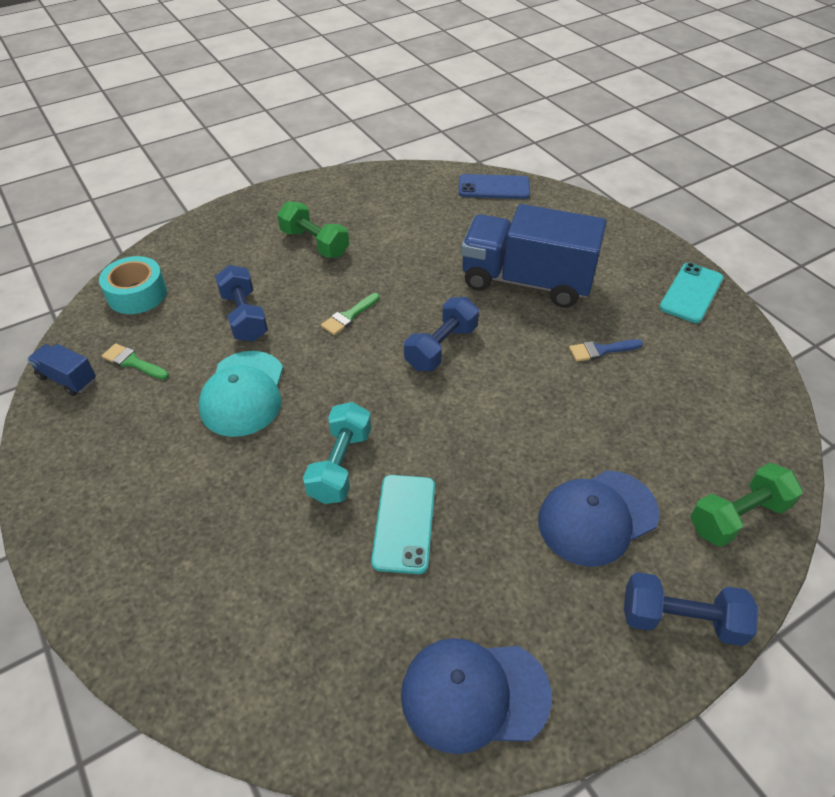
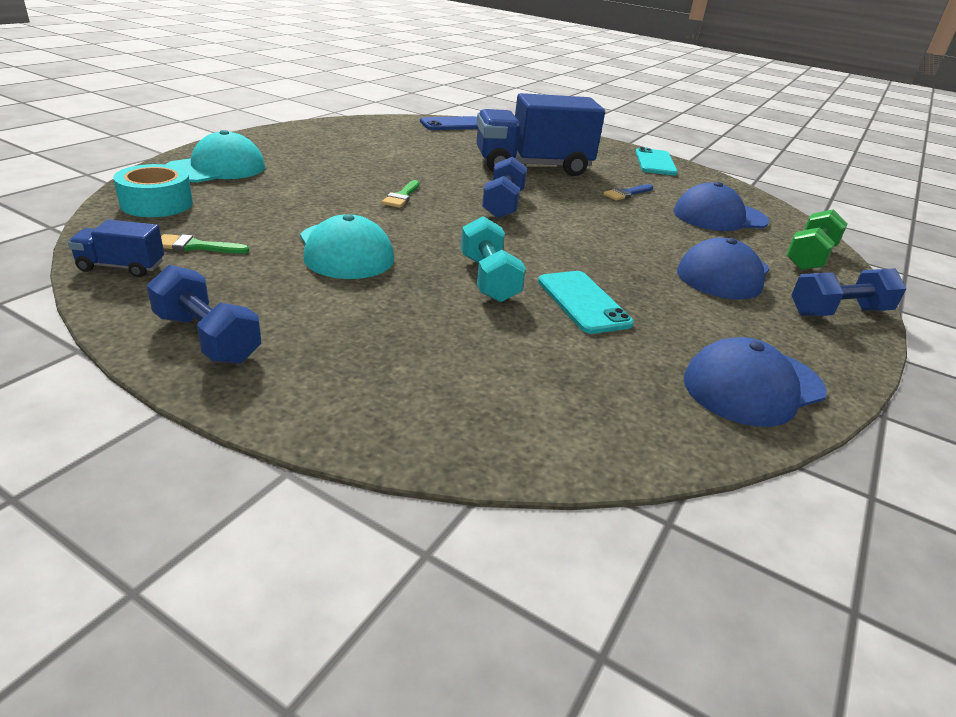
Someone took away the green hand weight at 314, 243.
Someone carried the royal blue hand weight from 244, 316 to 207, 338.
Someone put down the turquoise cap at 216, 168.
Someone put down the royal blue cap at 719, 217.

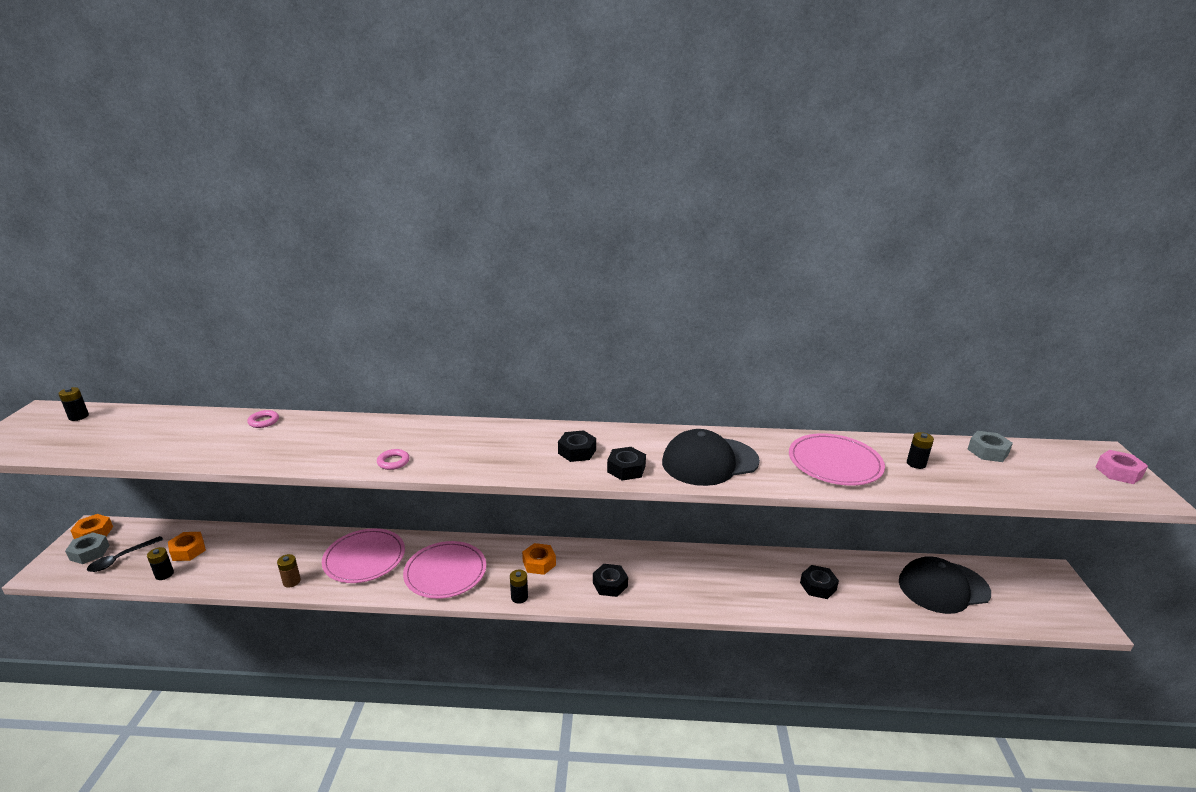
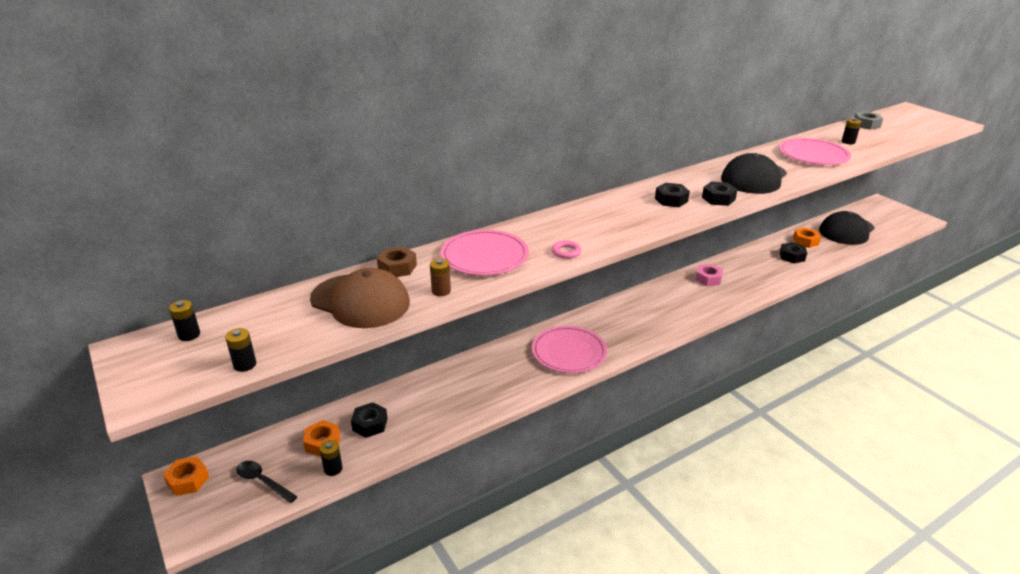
Someone swapped the rose-pink ring at 264, 421 for the dark brown hex nut at 397, 267.
Someone carried the rose-pink hex nut from 1118, 472 to 708, 279.
Someone carried the rose-pink plate from 364, 558 to 484, 256.
Someone took away the gray hex nut at 89, 552.
Someone rotated the black tablespoon at 121, 558 by 120 degrees clockwise.
Someone carried the orange-coloured hex nut from 539, 563 to 805, 241.
Someone carried the dark brown power cell from 291, 581 to 441, 291.
Someone carried the black hex nut from 610, 584 to 370, 424.
Someone carried the black power cell from 519, 597 to 245, 365.
Someone put down the dark brown cap at 360, 301.

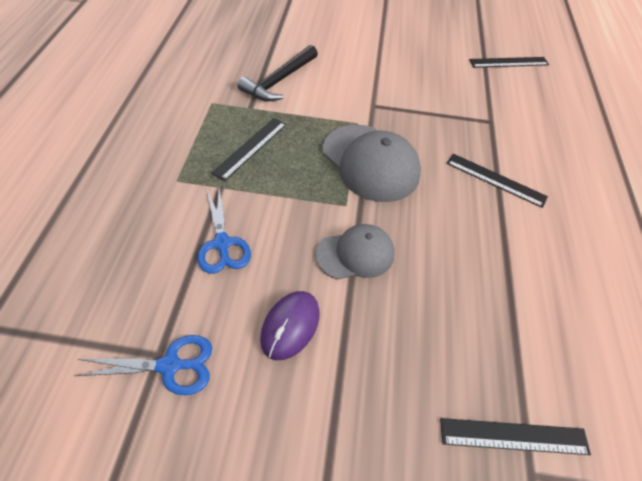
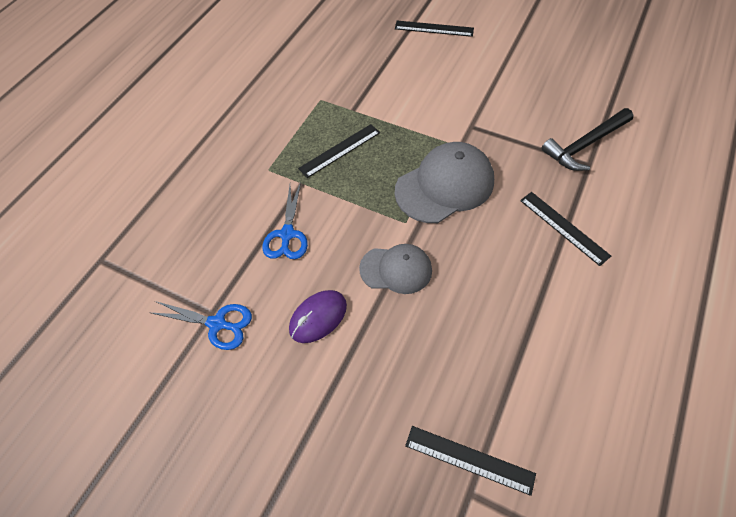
Someone carried the black hammer from 279, 81 to 584, 145.
Someone carried the black ruler from 508, 62 to 434, 28.
Someone rotated the gray cap at 370, 163 by 105 degrees counterclockwise.

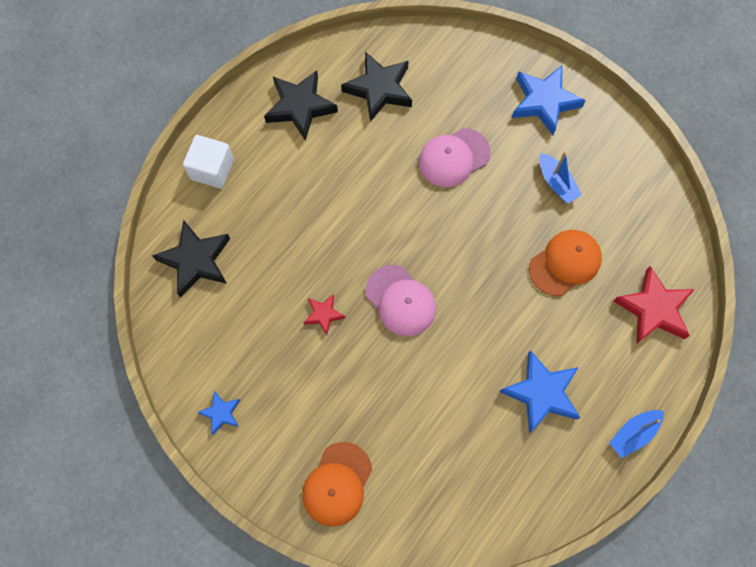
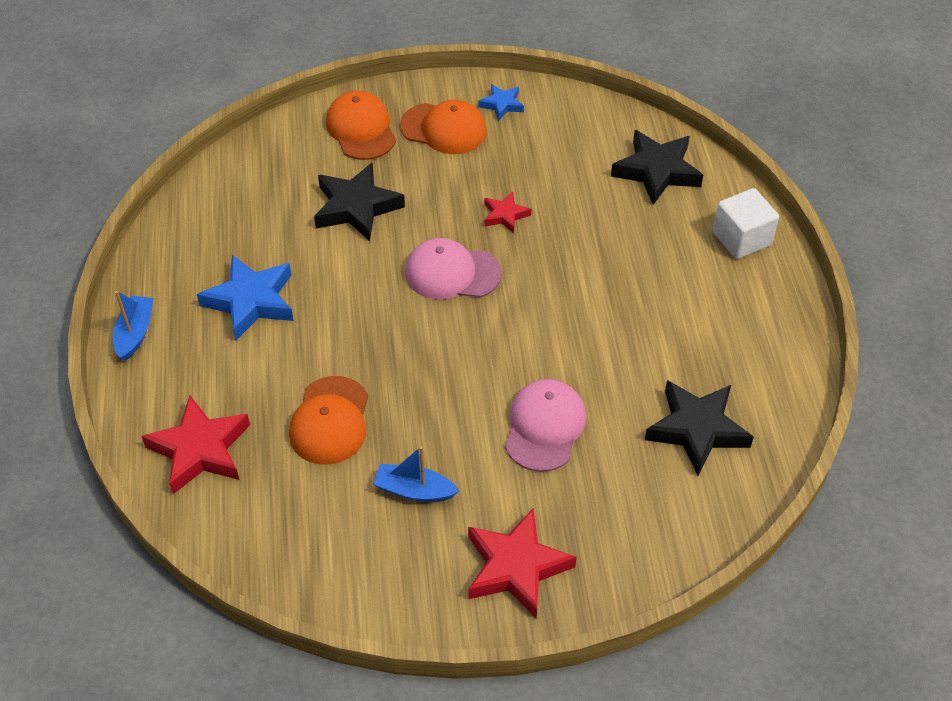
Someone repainted the royal blue star at 544, 102, which became the crimson star at 516, 567.
Someone carried the black star from 300, 107 to 356, 207.
Someone put down the orange-coloured cap at 443, 129.

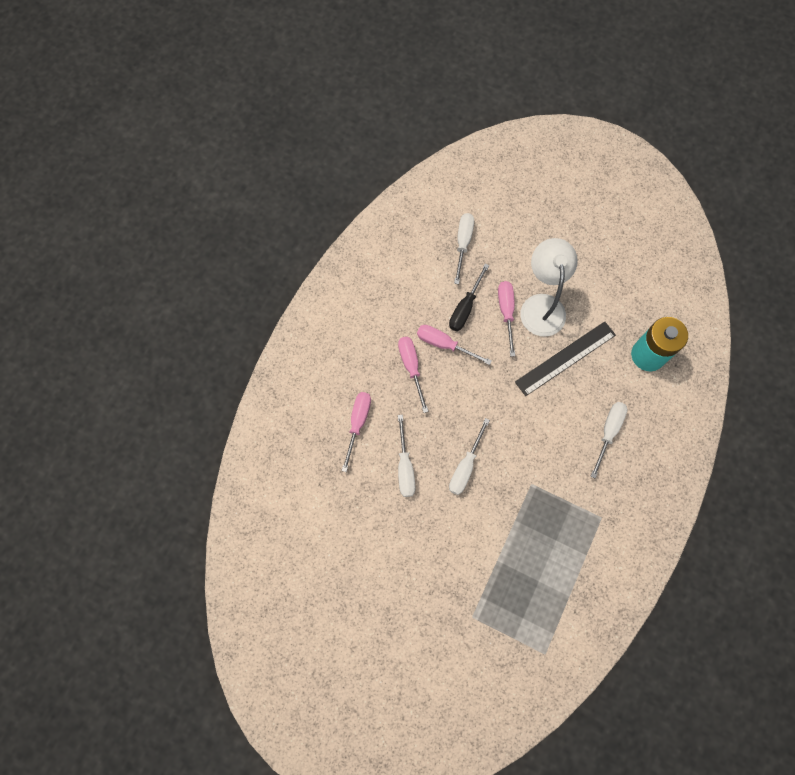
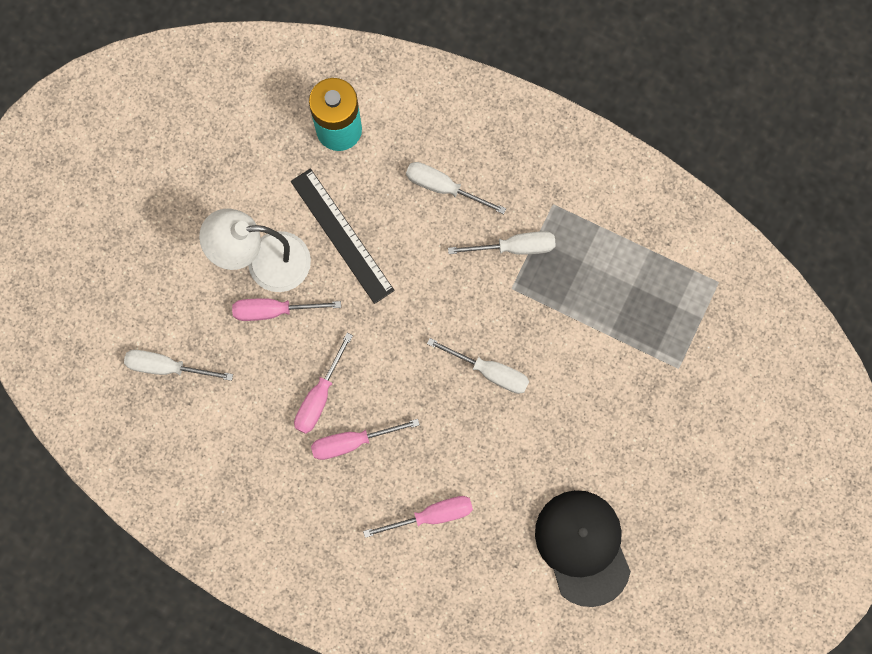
Someone took away the black flat screwdriver at 465, 307.
Someone rotated the rose-pink flat screwdriver at 358, 423 by 150 degrees clockwise.
Someone carried the snow-white flat screwdriver from 405, 467 to 514, 247.
Someone put down the black cap at 583, 547.

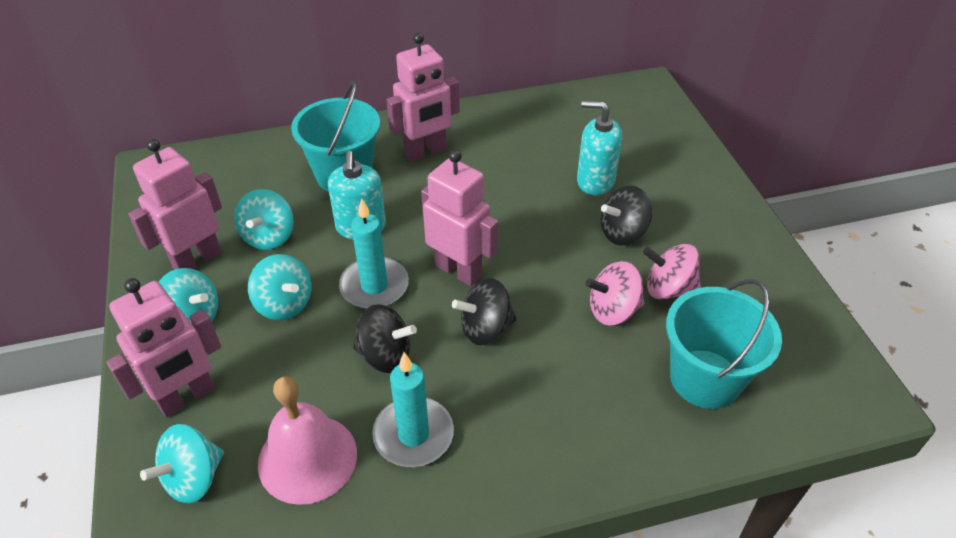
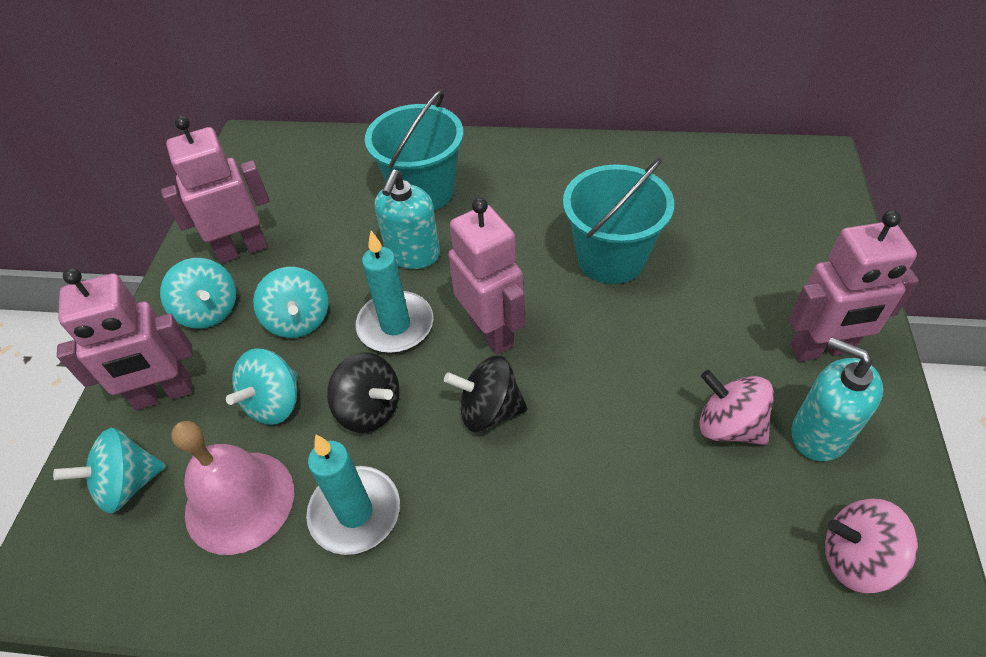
Someone carried the rose-pink robot from 425, 152 to 821, 349.
Someone carried the turquoise soap pump from 595, 181 to 819, 434.
Someone took away the black spinning top at 623, 233.
Someone carried the turquoise spinning top from 269, 237 to 274, 403.
Someone carried the rose-pink spinning top from 613, 310 to 856, 558.
Someone carried the turquoise sand bucket from 705, 378 to 611, 258.

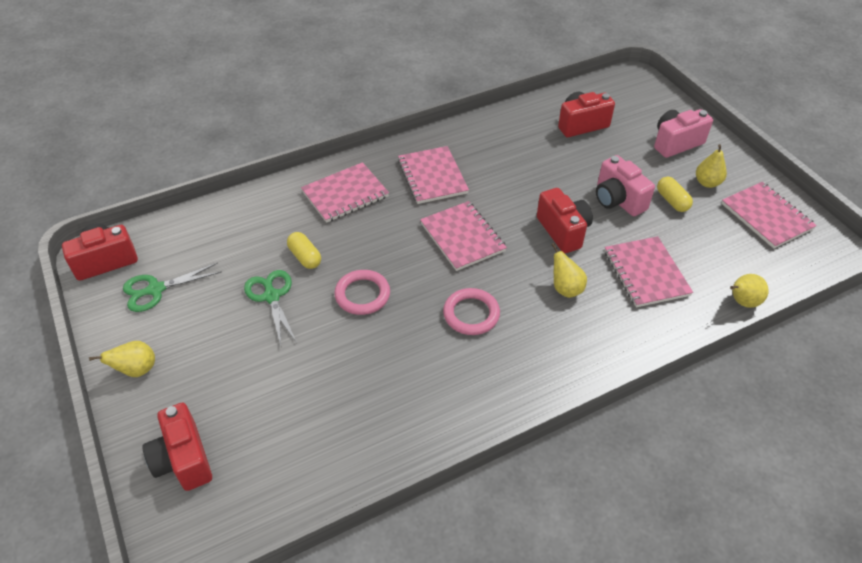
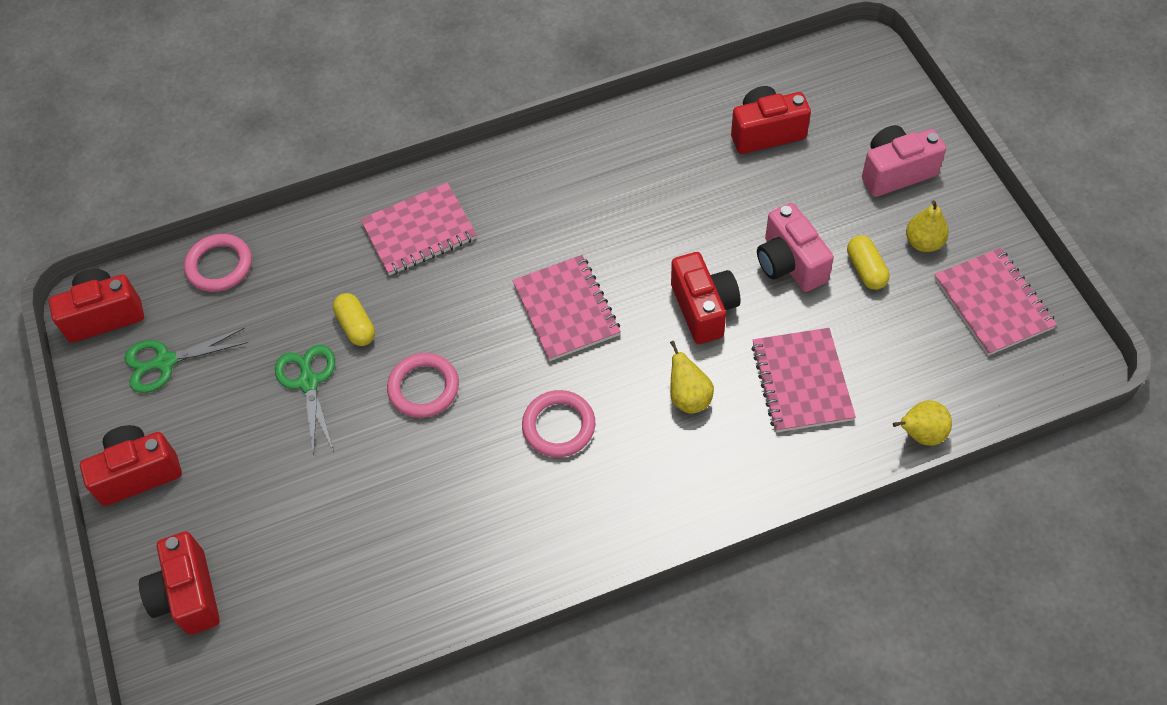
Someone took away the rose-pink notebook at 432, 177.
Someone swapped the yellow pear at 136, 370 for the crimson compact camera at 138, 473.
Someone put down the rose-pink ring at 219, 266.

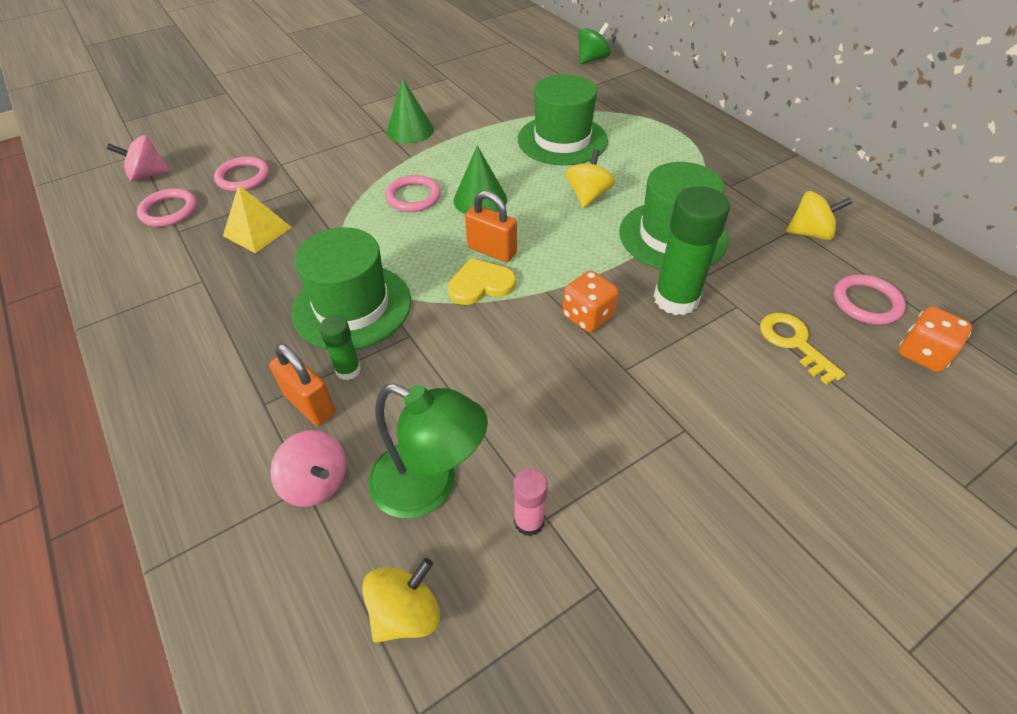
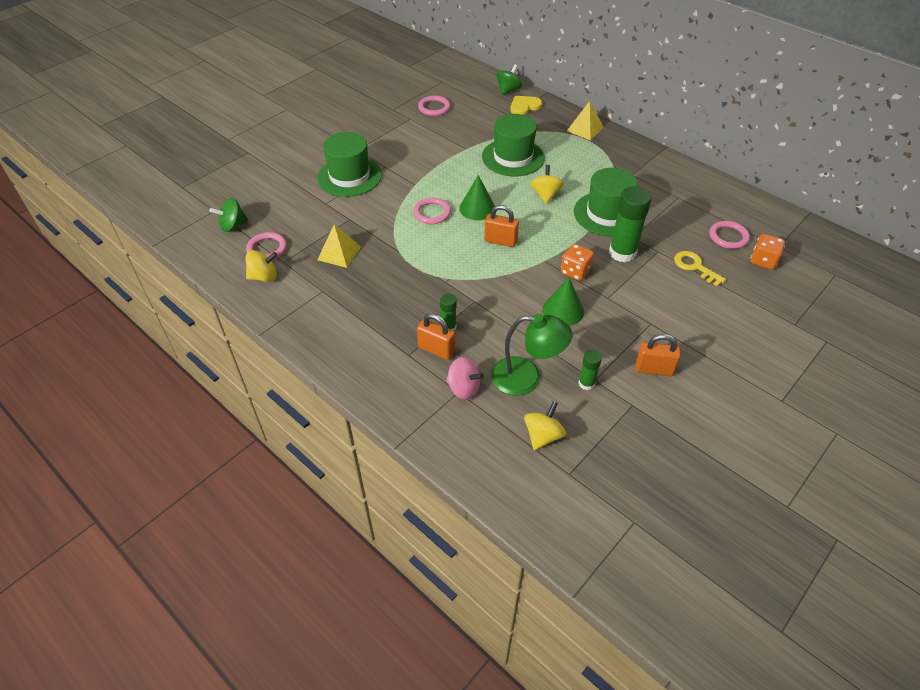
Someone carried the green cone shape from 410, 130 to 563, 310.
Someone repainted the rose-pink spinning top at 148, 175, which became the green spinning top at 233, 225.
Someone carried the rose-pink ring from 243, 177 to 434, 108.
Someone carried the yellow spinning top from 810, 233 to 264, 277.
Someone carried the green hat from 352, 306 to 349, 176.
Someone carried the yellow heart from 480, 284 to 524, 106.
Someone repainted the rose-pink glue stick at 529, 521, which became the green glue stick at 586, 383.
Someone put down the yellow pyramid shape at 585, 129.
Someone put down the orange-coloured padlock at 654, 369.

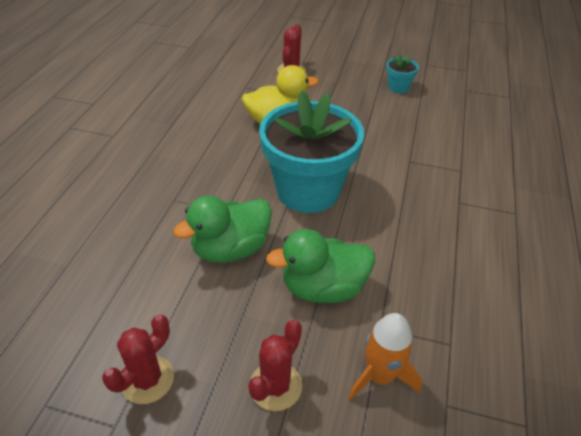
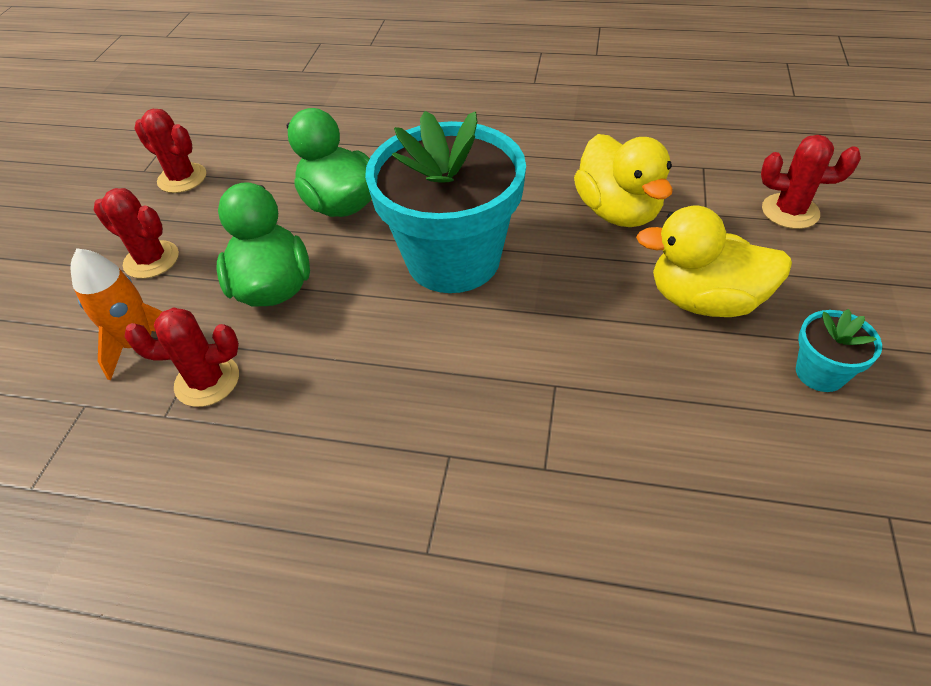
Someone put down the yellow rubber duck at 704, 300.
Someone put down the crimson saguaro cactus at 207, 381.

